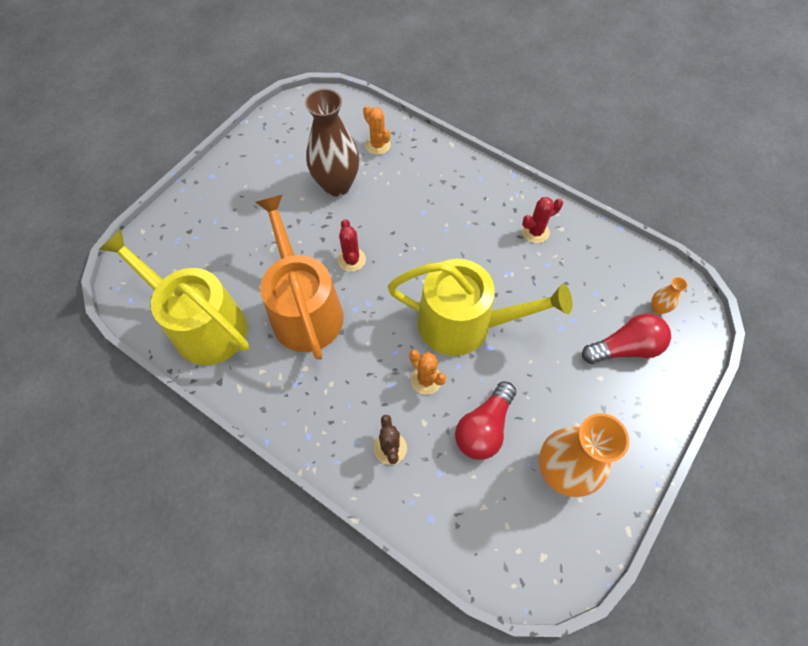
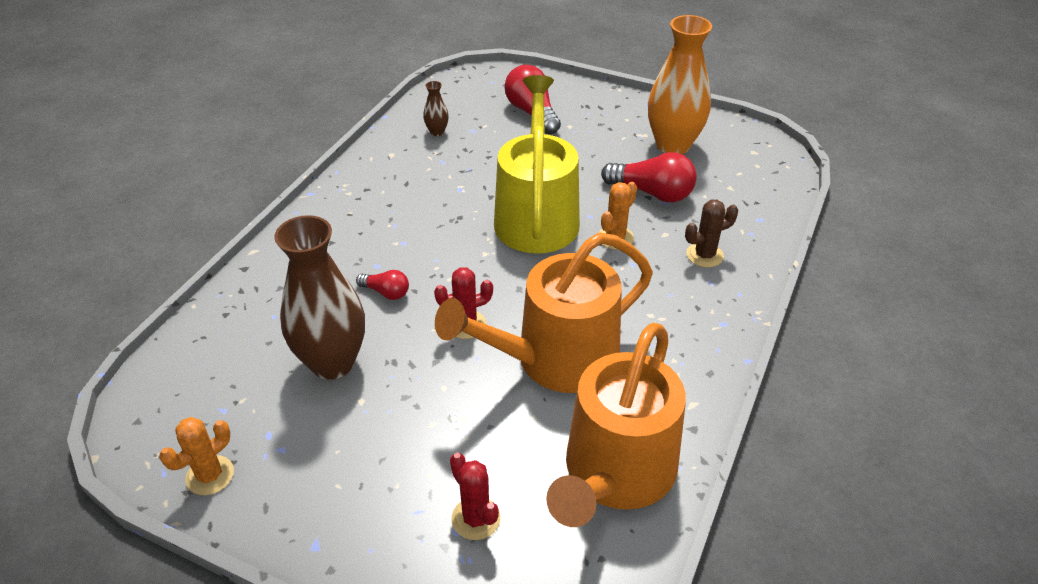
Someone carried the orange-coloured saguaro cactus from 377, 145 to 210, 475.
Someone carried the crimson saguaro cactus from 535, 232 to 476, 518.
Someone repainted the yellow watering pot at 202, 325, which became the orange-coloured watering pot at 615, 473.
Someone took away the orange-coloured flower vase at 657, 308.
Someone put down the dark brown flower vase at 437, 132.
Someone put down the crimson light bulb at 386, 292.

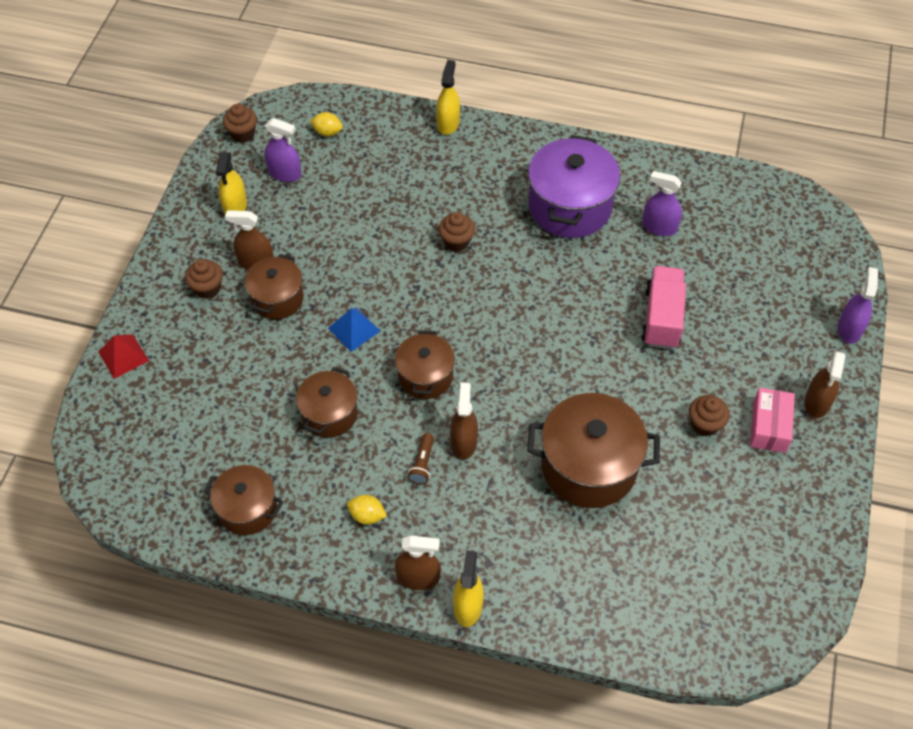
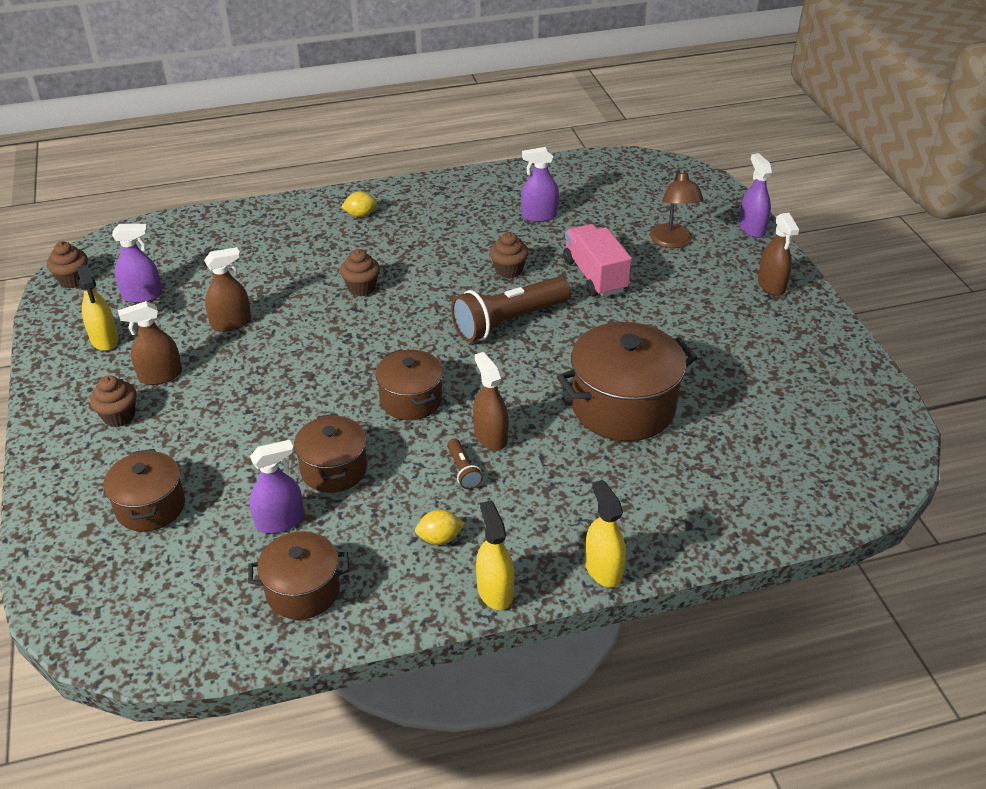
Someone carried the yellow sprayer from 448, 123 to 495, 591.
Someone carried the yellow citrus fruit from 327, 132 to 360, 215.
Someone took away the royal purple stockpot at 570, 207.
Someone carried the dark brown stockpot from 277, 298 to 150, 506.
Someone took away the royal blue pyramid shape at 354, 329.
Someone took away the crimson pyramid shape at 123, 356.
Someone took away the rose-pink package at 769, 426.
Someone carried the dark brown cupcake from 704, 424 to 508, 270.
Someone carried the dark brown sprayer from 418, 577 to 231, 323.
Someone put down the dark brown lamp at 672, 242.
Someone put down the dark brown pocket torch at 508, 322.
Someone put down the royal purple sprayer at 280, 521.

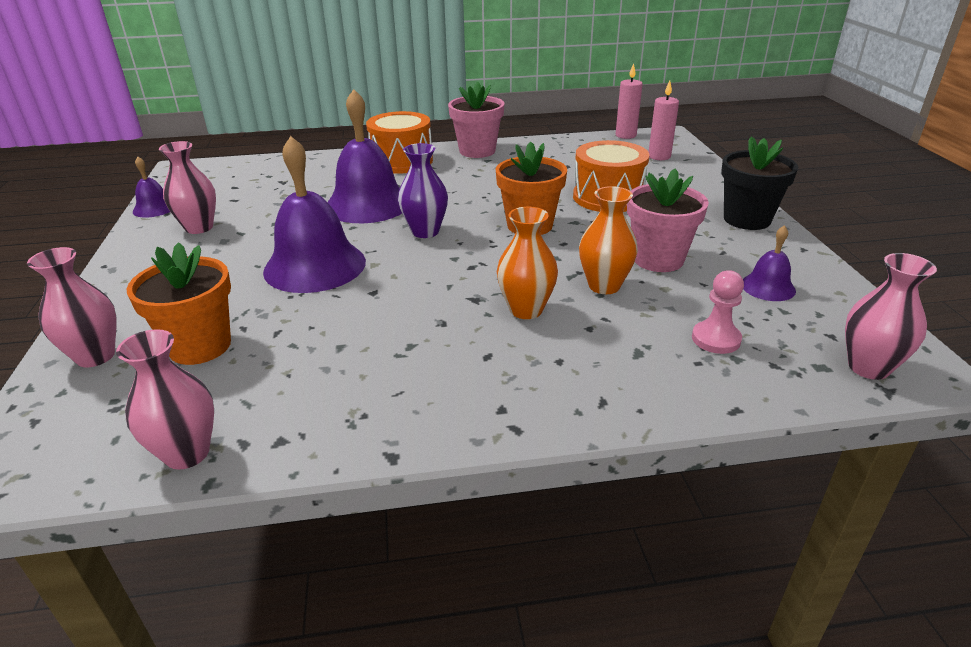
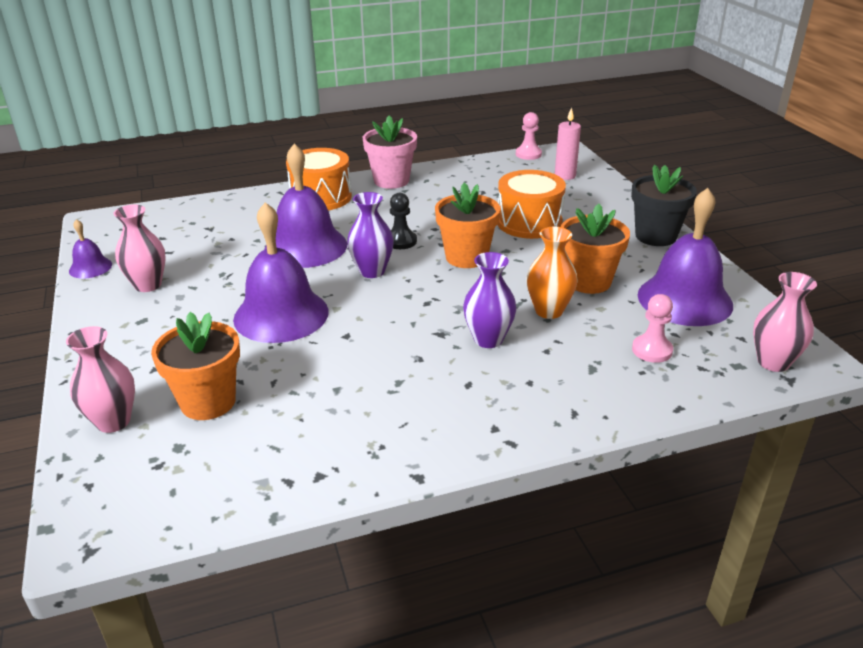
Someone swapped the rose-pink wax candle at 625, 135 for the rose-pink chess pawn at 528, 154.
Someone repainted the rose-pink flower pot at 658, 259, which became the orange-coloured flower pot at 588, 281.
Someone repainted the orange-coloured flower vase at 526, 310, which became the royal purple flower vase at 488, 339.
Someone scaled the royal purple school bell at 768, 287 by 2.08.
Someone took away the rose-pink flower vase at 187, 453.
Someone put down the black chess pawn at 401, 241.

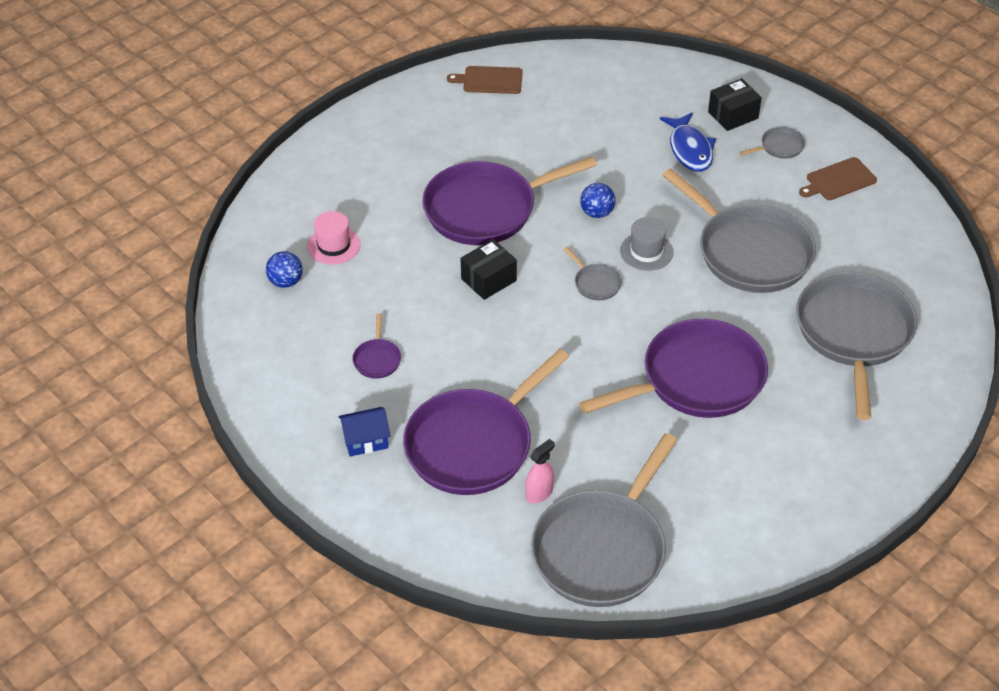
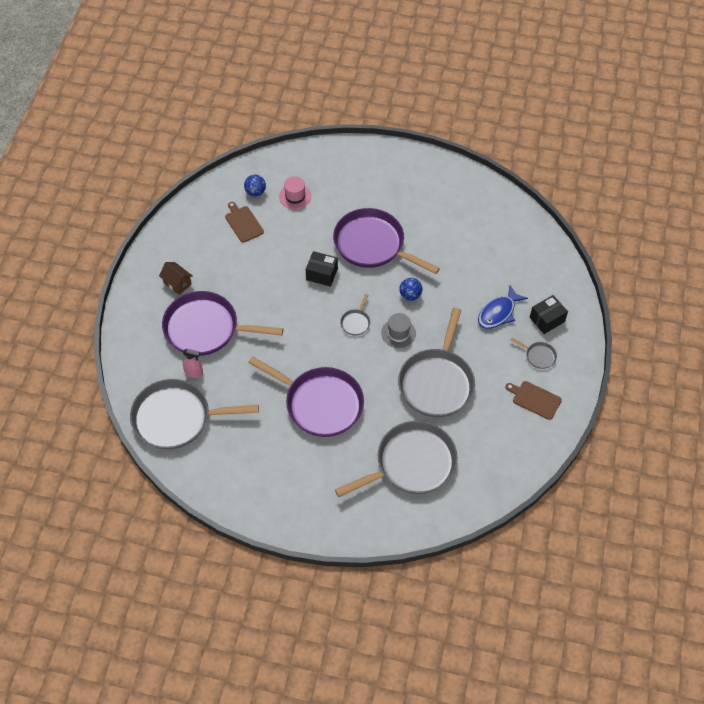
Someone carried the dark brown chopping board from 490, 80 to 243, 223.
Someone rotated the black package at 733, 115 by 60 degrees counterclockwise.
Someone took away the royal purple pan at 377, 359.
Someone repainted the royal blue cottage at 365, 441, which became the dark brown cottage at 177, 283.

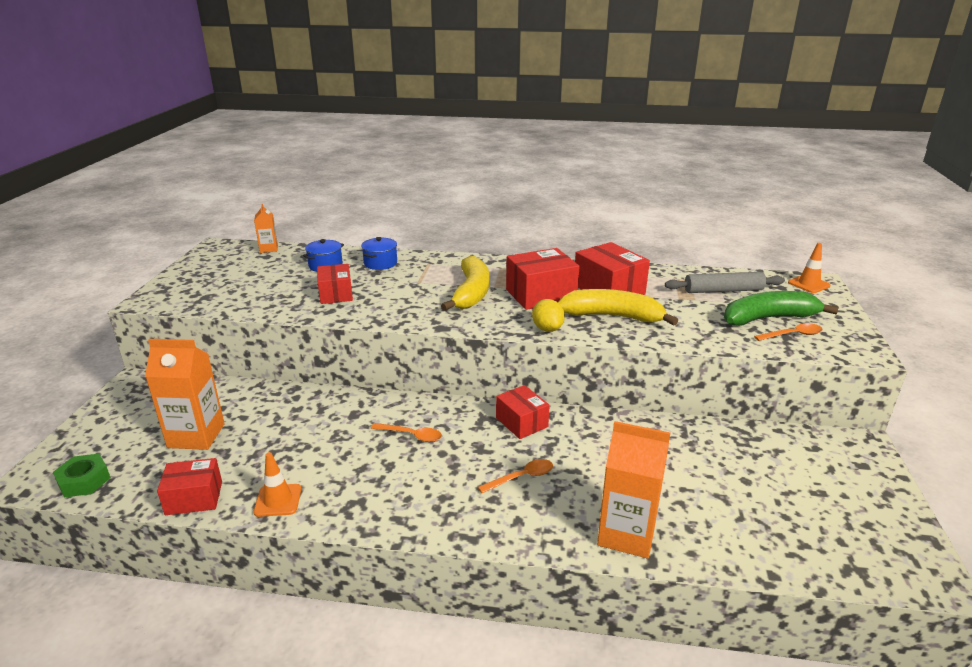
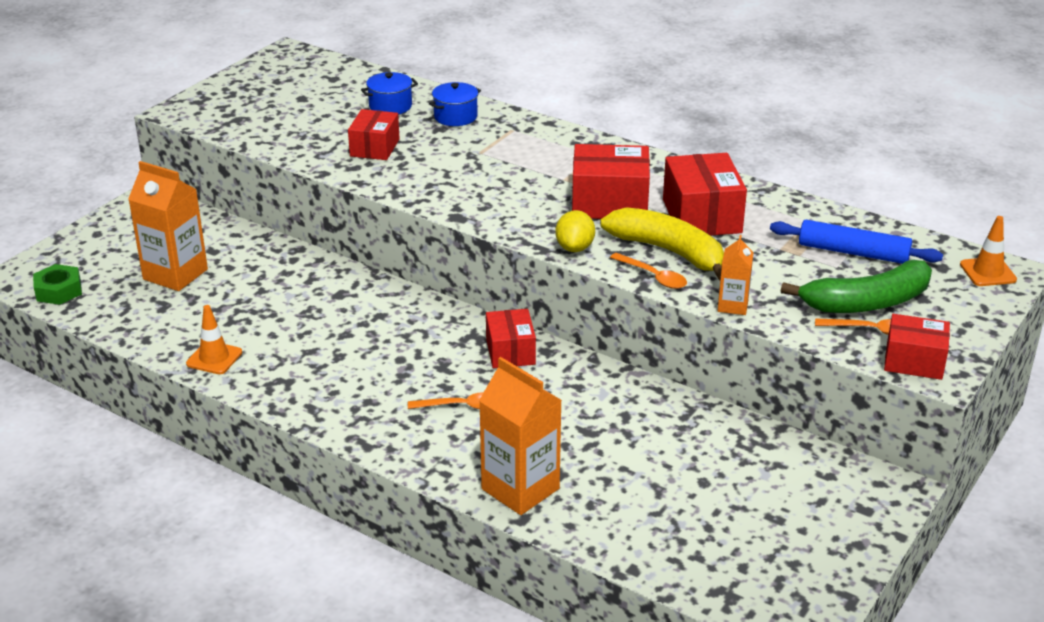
Someone carried the orange-coloured milk carton from 269, 249 to 733, 305.
Someone took away the yellow toy banana at 471, 292.
Someone repainted the gray pastry roller at 723, 290, which became the royal blue pastry roller at 853, 252.
Someone rotated the green toy banana at 768, 318 by 150 degrees clockwise.
Someone carried the orange-coloured tablespoon from 411, 435 to 653, 276.
Someone carried the crimson package from 194, 498 to 914, 361.

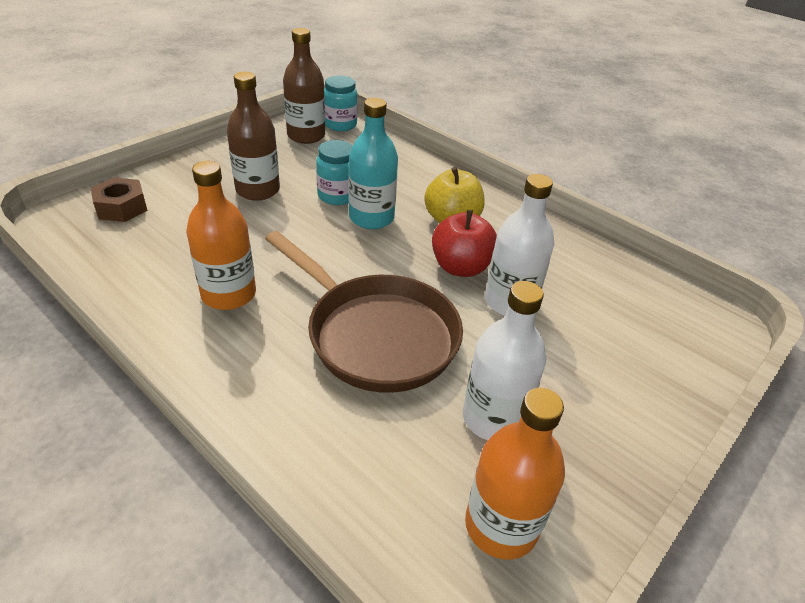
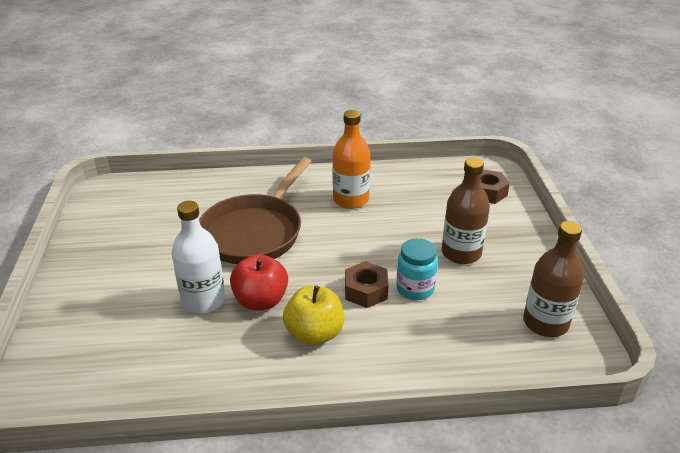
Someone took away the turquoise preserve jar at 340, 125.
Someone swapped the turquoise drink bottle at 371, 218 for the dark brown hex nut at 366, 291.
Someone rotated the dark brown pan at 376, 335 by 60 degrees counterclockwise.
Someone took away the snow-white drink bottle at 493, 418.
Someone took away the orange-coloured drink bottle at 501, 525.

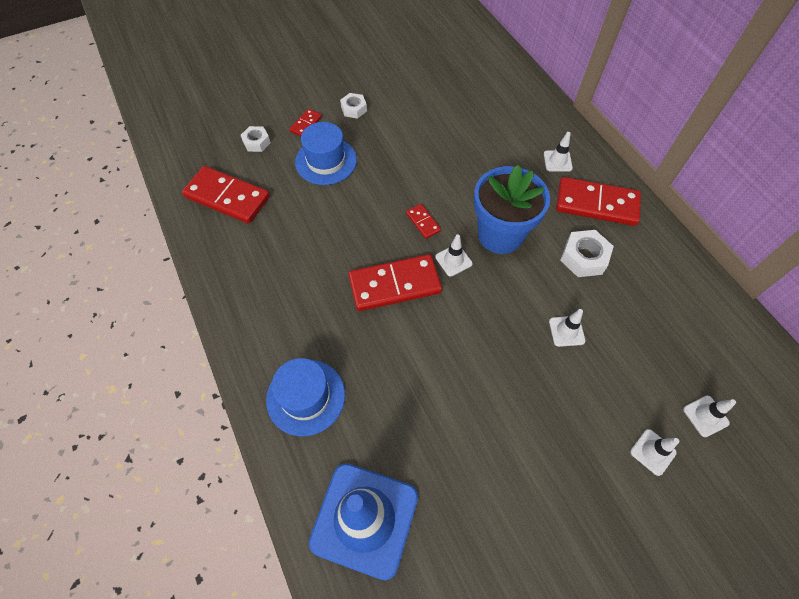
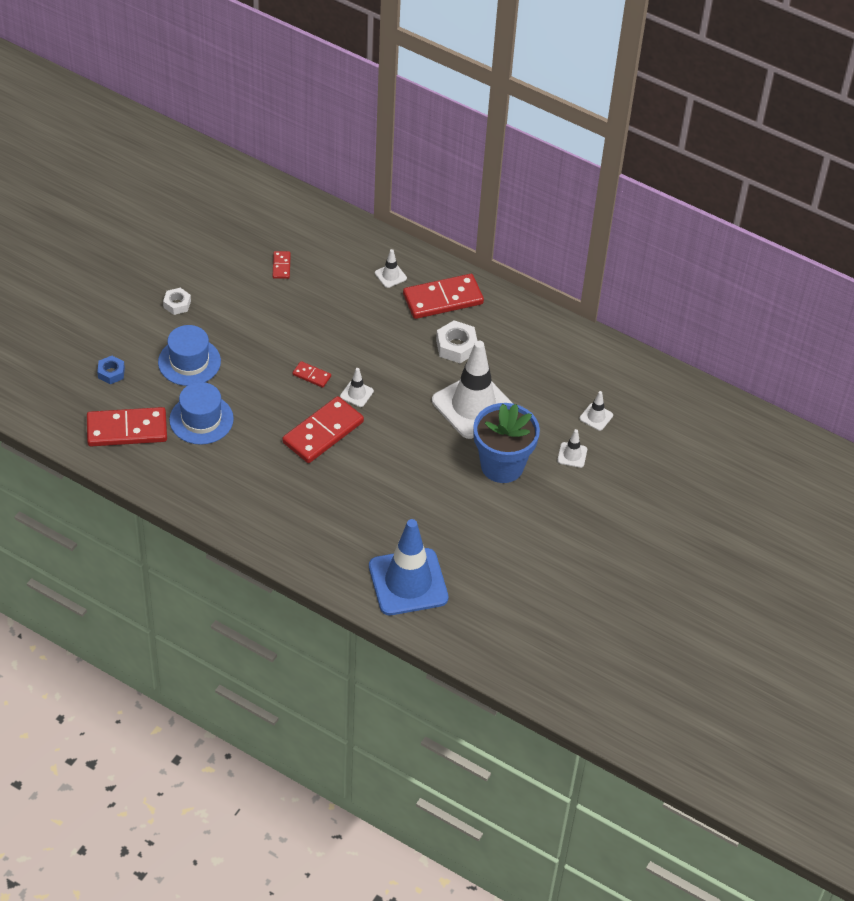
Someone carried the crimson domino piece from 306, 124 to 281, 266.
Someone repainted the snow-white hex nut at 256, 142, which became the royal blue hex nut at 111, 373.
Someone carried the royal blue flower pot from 500, 235 to 502, 465.
Someone scaled the snow-white safety cone at 566, 331 by 2.44.
Someone carried the royal blue hat from 306, 397 to 201, 419.

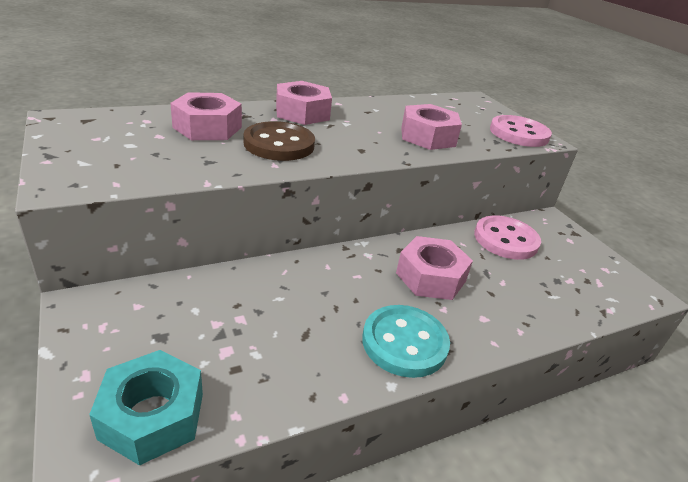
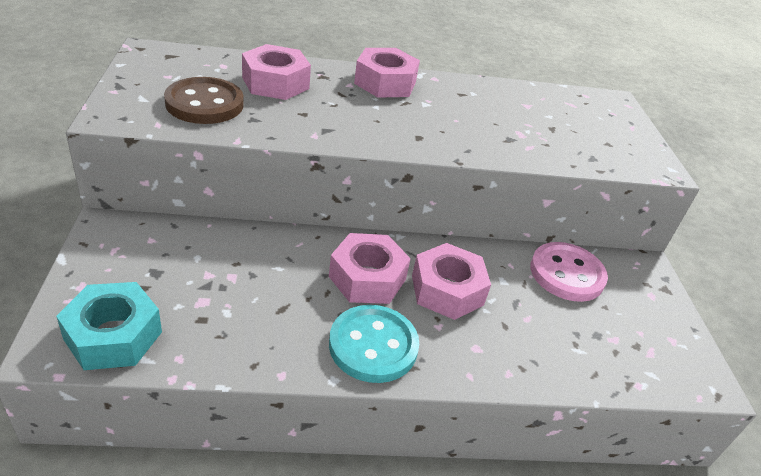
Someone carried the rose-pink hex nut from 427, 136 to 367, 278.
Someone took away the rose-pink sewing button at 519, 134.
Someone carried the dark brown sewing button from 279, 144 to 204, 104.

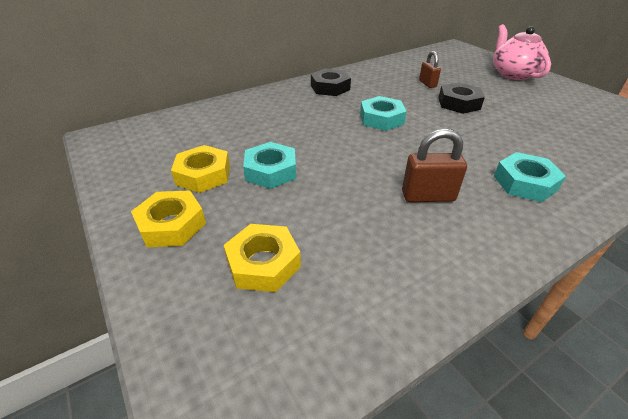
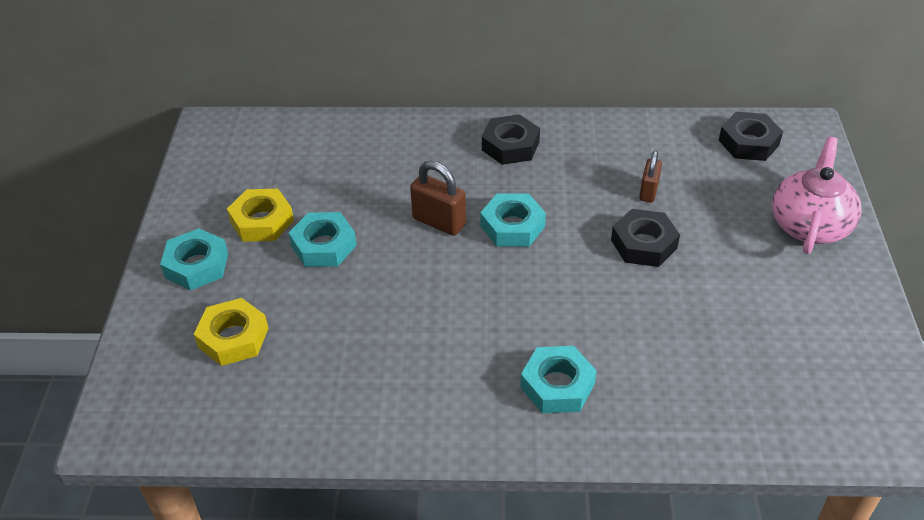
Someone carried the dark brown padlock from 428, 196 to 439, 222.
Someone repainted the yellow hex nut at 171, 225, which became the turquoise hex nut at 197, 265.
Someone put down the black hex nut at 748, 142.

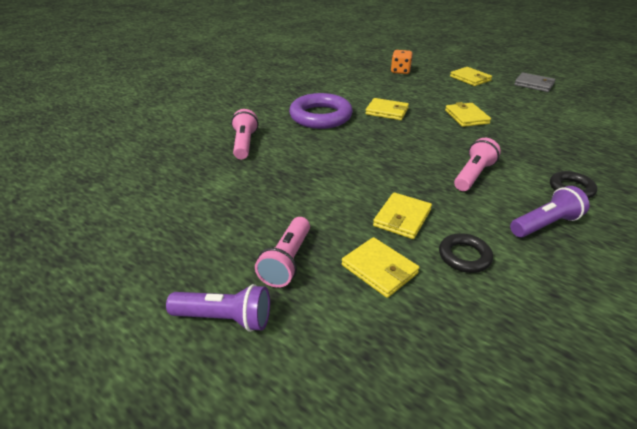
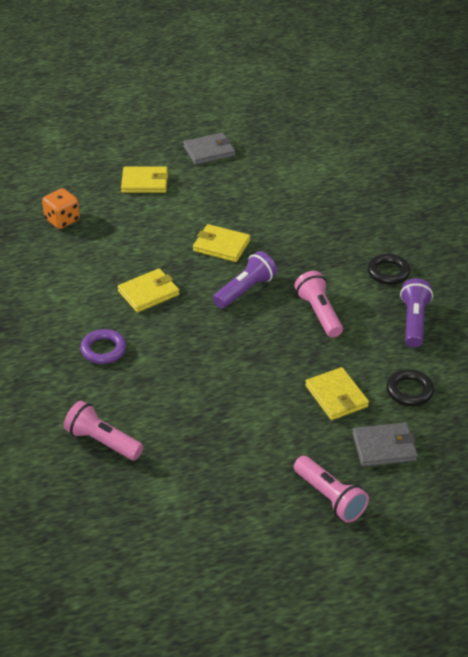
Someone scaled the royal purple ring at 320, 116 by 0.53.
Someone repainted the yellow billfold at 379, 269, which became the gray billfold at 384, 447.
Someone carried the royal purple pocket torch from 225, 318 to 245, 290.

